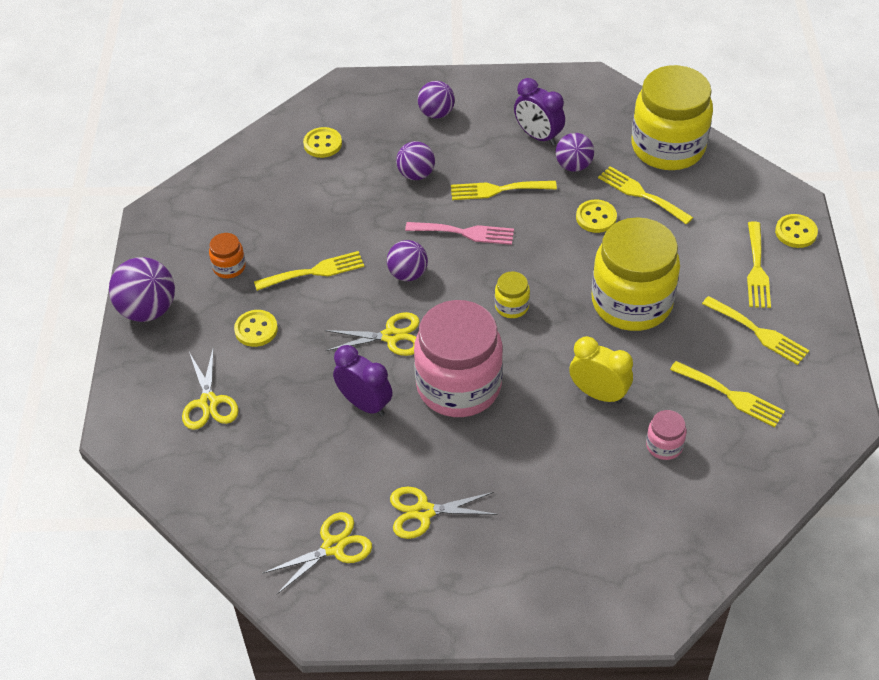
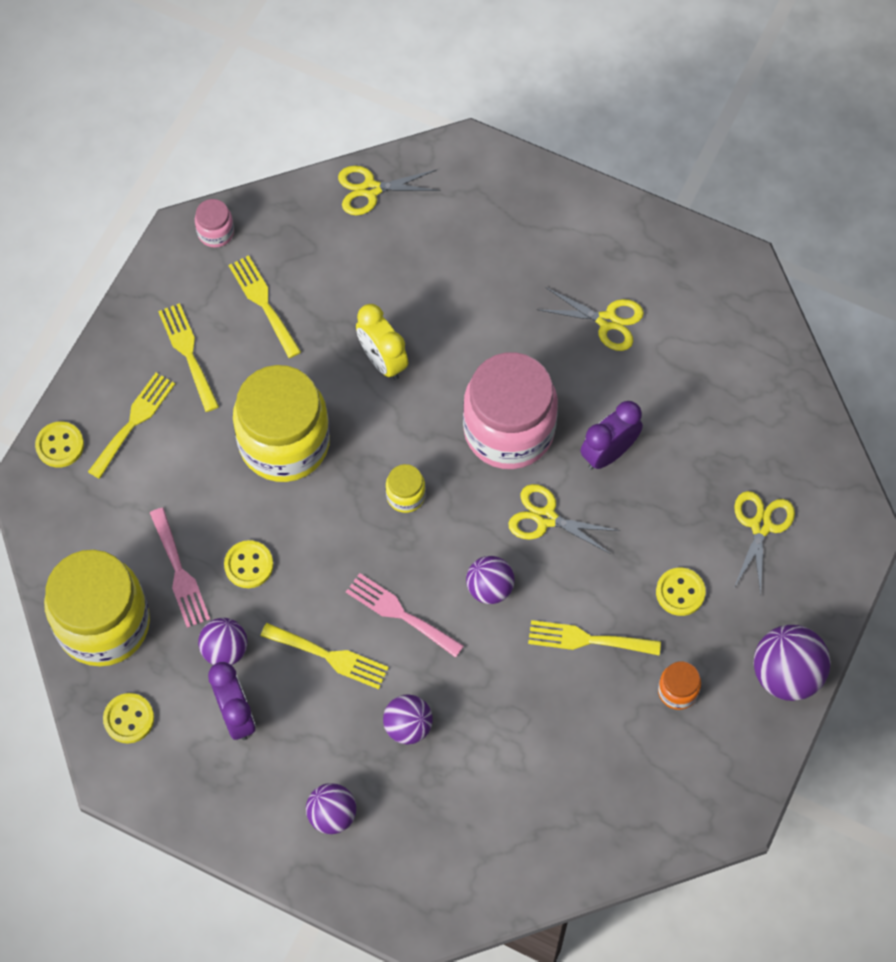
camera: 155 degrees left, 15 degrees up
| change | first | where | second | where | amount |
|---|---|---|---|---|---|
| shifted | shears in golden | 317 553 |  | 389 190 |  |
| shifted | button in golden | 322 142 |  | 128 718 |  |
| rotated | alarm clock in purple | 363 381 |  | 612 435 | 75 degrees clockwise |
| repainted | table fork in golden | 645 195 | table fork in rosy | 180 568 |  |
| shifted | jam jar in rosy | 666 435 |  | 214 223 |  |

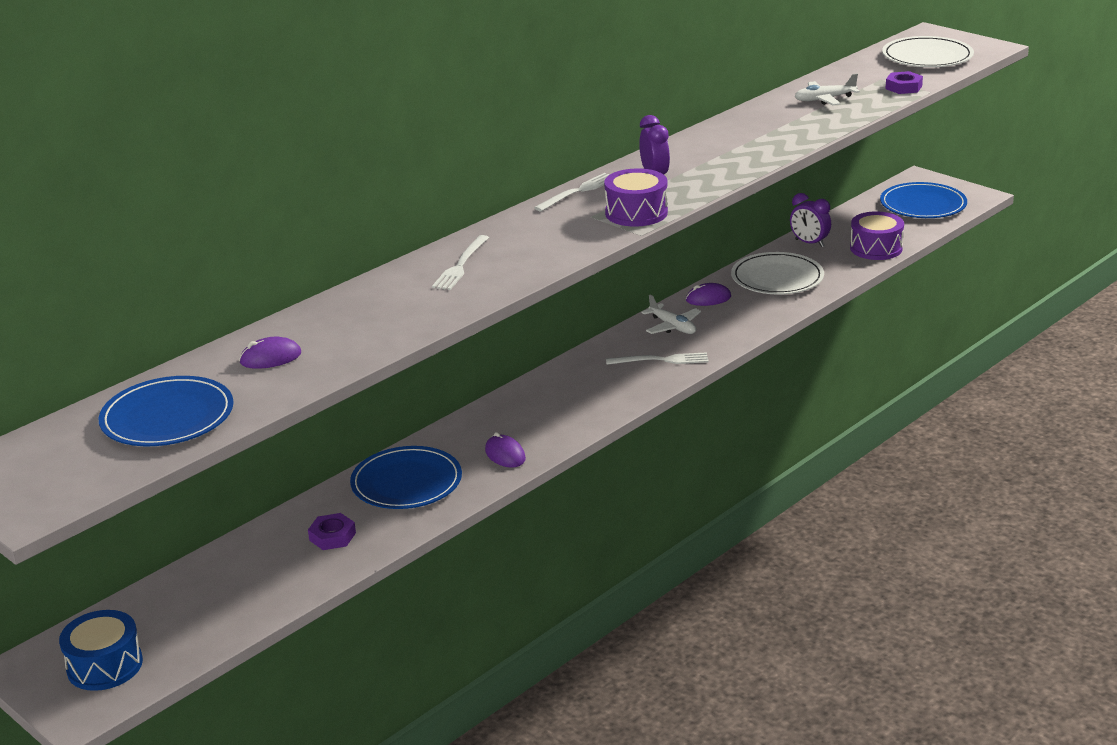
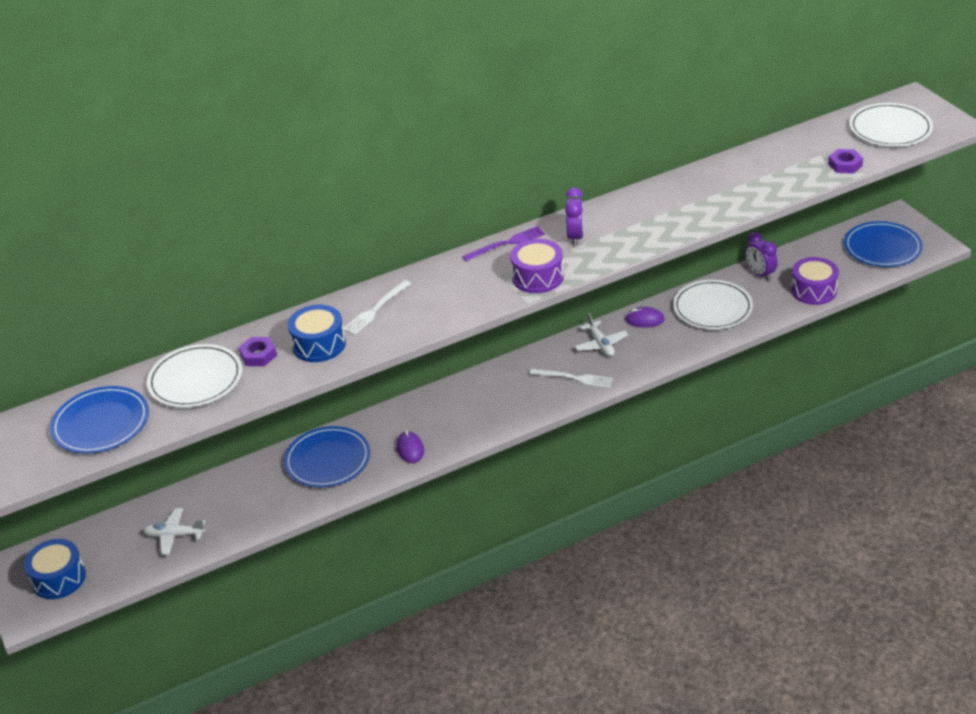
camera: 20 degrees right, 10 degrees up
| change | first | where | second | where | amount |
|---|---|---|---|---|---|
| swapped | mouse in purple | 270 353 | flat dish in pure white | 194 376 |  |
| shifted | hexagon nut in purple | 332 531 |  | 258 351 |  |
| repainted | table fork in pure white | 572 192 | table fork in purple | 503 243 |  |
| shifted | aeroplane in pure white | 827 89 |  | 174 531 |  |
| new |  |  | toy drum in blue | 317 333 |  |

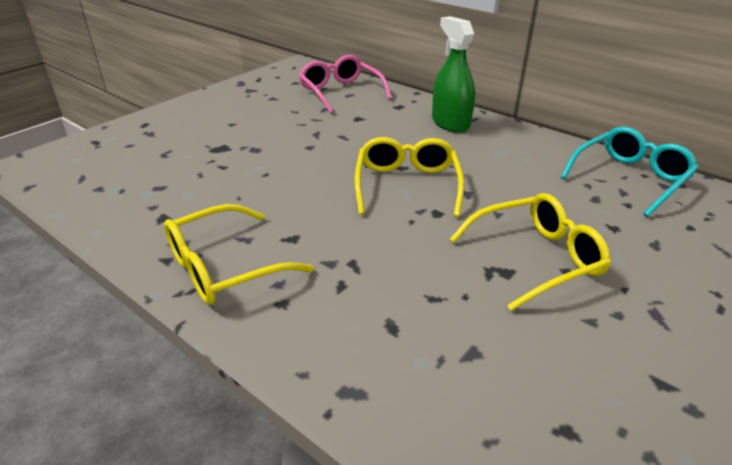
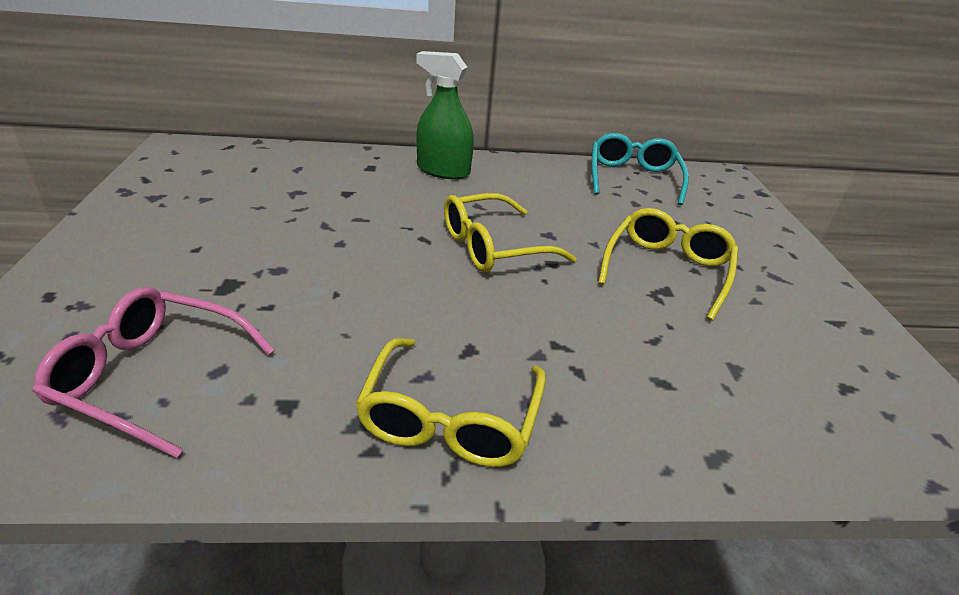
camera: 45 degrees left, 0 degrees up
| change | first | where | second | where | amount |
|---|---|---|---|---|---|
| shifted | eyeglasses in rosy | 345 84 |  | 153 372 |  |
| rotated | eyeglasses in golden | 409 177 |  | 510 233 | 75 degrees counterclockwise |

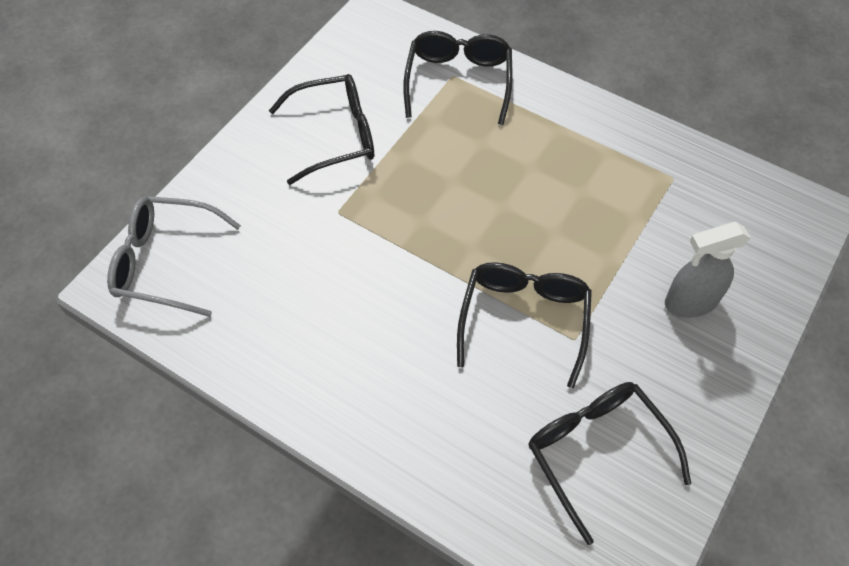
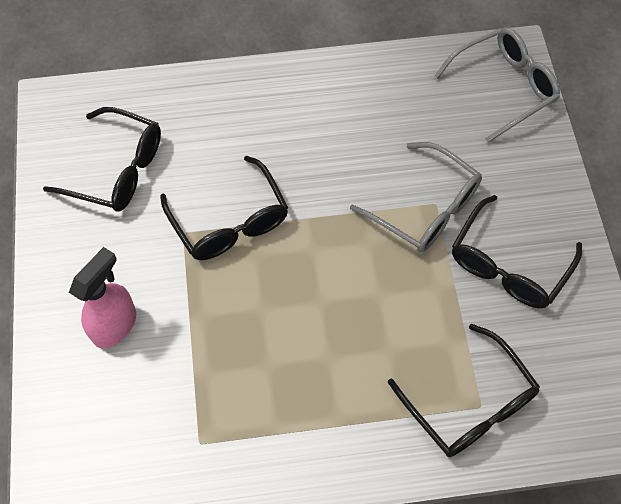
camera: 140 degrees right, 5 degrees up
| change | first | where | second | where | amount |
|---|---|---|---|---|---|
| repainted | spray cleaner in ash-grey | 708 270 | spray cleaner in rosy | 102 297 |  |
| new |  |  | eyeglasses in ash-grey | 416 197 |  |

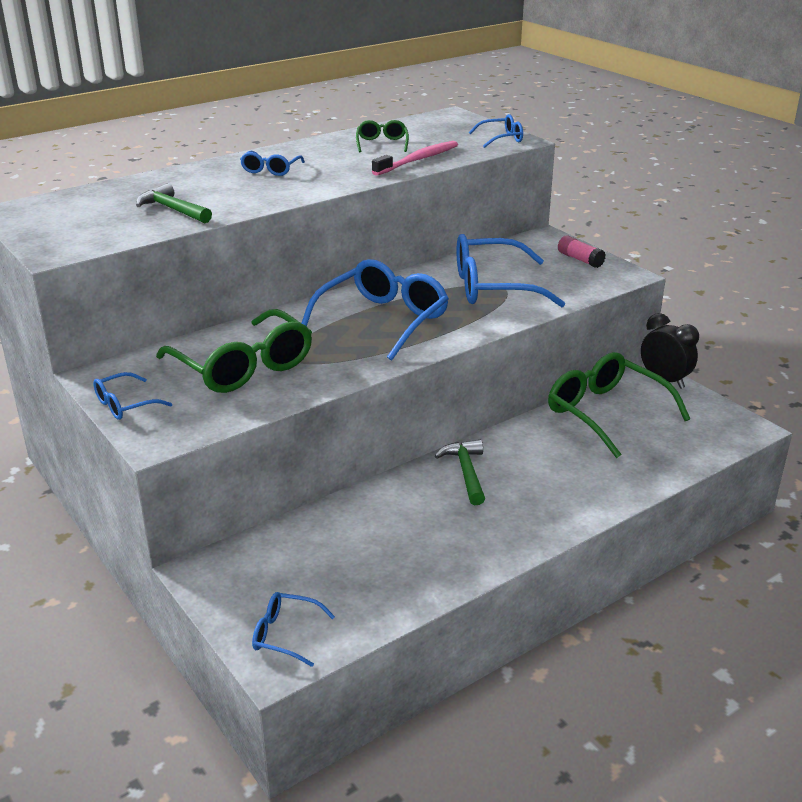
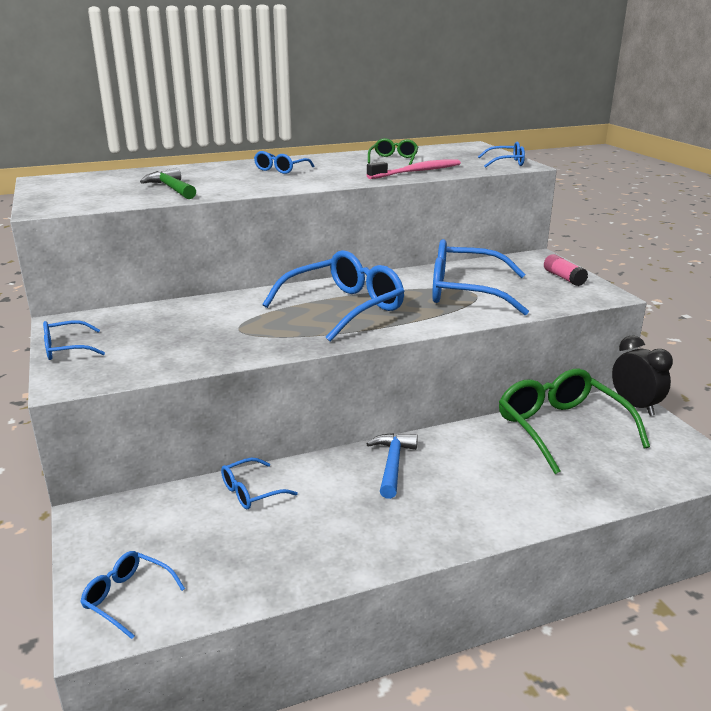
camera: 15 degrees right, 5 degrees down
| change | first | where | second | where | amount |
|---|---|---|---|---|---|
| gone | eyeglasses in green | 234 351 |  |  |  |
| repainted | hammer in green | 460 472 | hammer in blue | 392 466 |  |
| new |  |  | eyeglasses in blue | 259 483 |  |

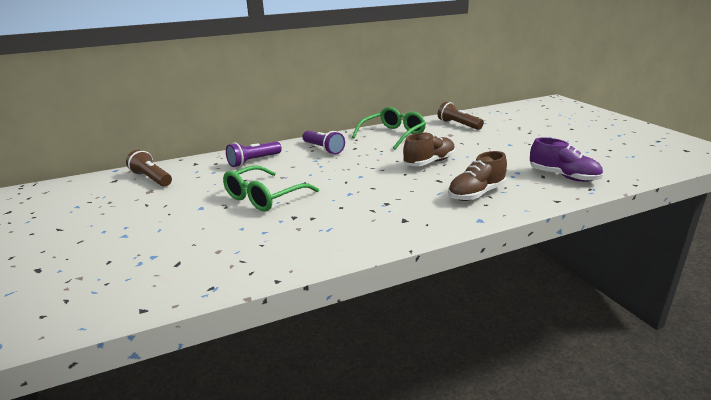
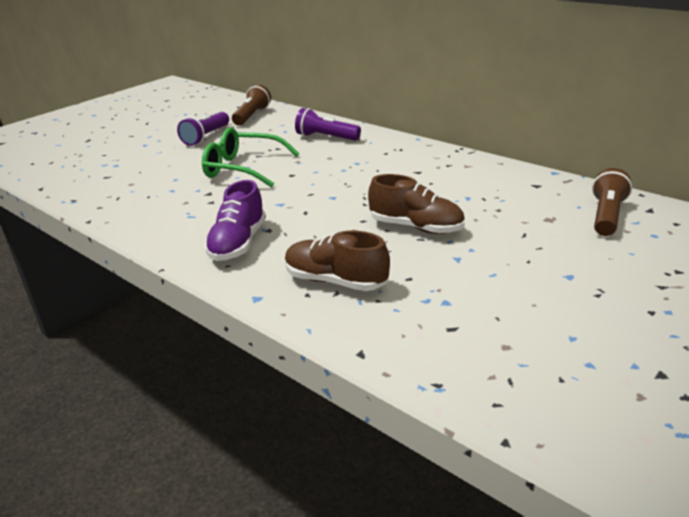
camera: 65 degrees right, 5 degrees up
| change | first | where | second | where | amount |
|---|---|---|---|---|---|
| shifted | torch in purple | 323 142 |  | 203 129 |  |
| gone | eyeglasses in green | 389 128 |  |  |  |
| shifted | shoe in purple | 566 159 |  | 235 220 |  |

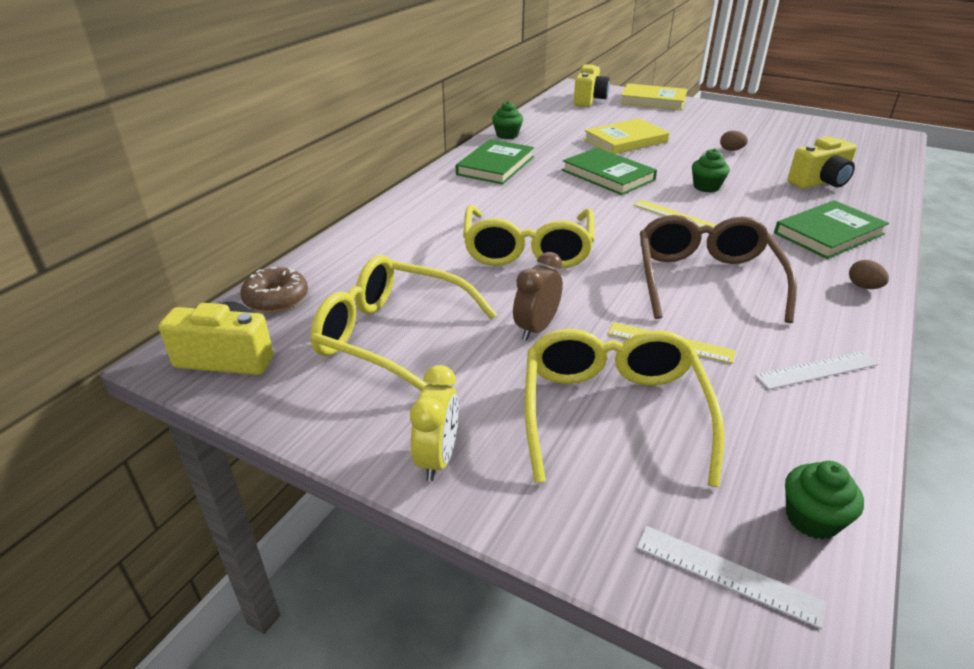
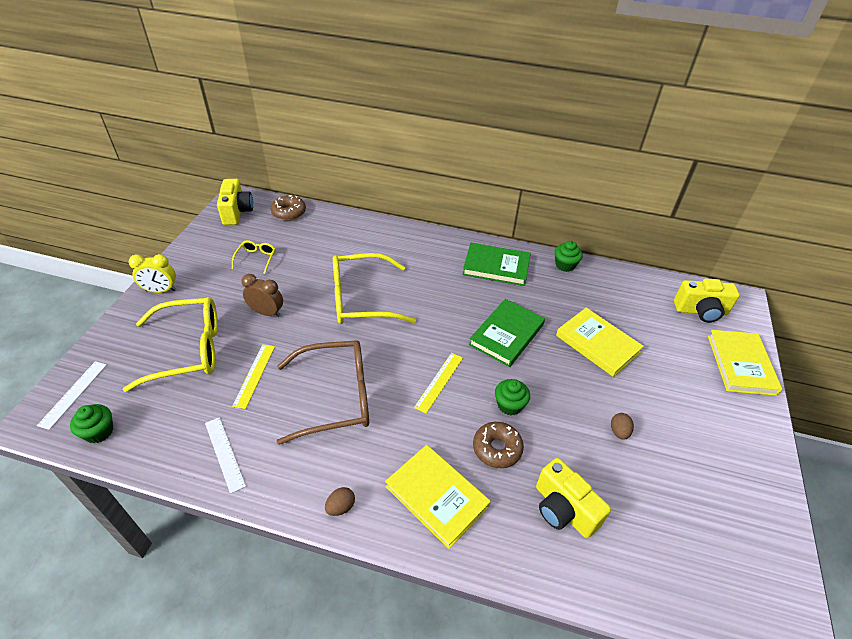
camera: 75 degrees right, 10 degrees up
| change | first | where | second | where | amount |
|---|---|---|---|---|---|
| scaled | eyeglasses in golden | 403 323 |  | 253 257 | x0.45 |
| repainted | hardcover in green | 831 229 | hardcover in golden | 438 497 |  |
| new |  |  | doughnut in dark brown | 498 445 |  |

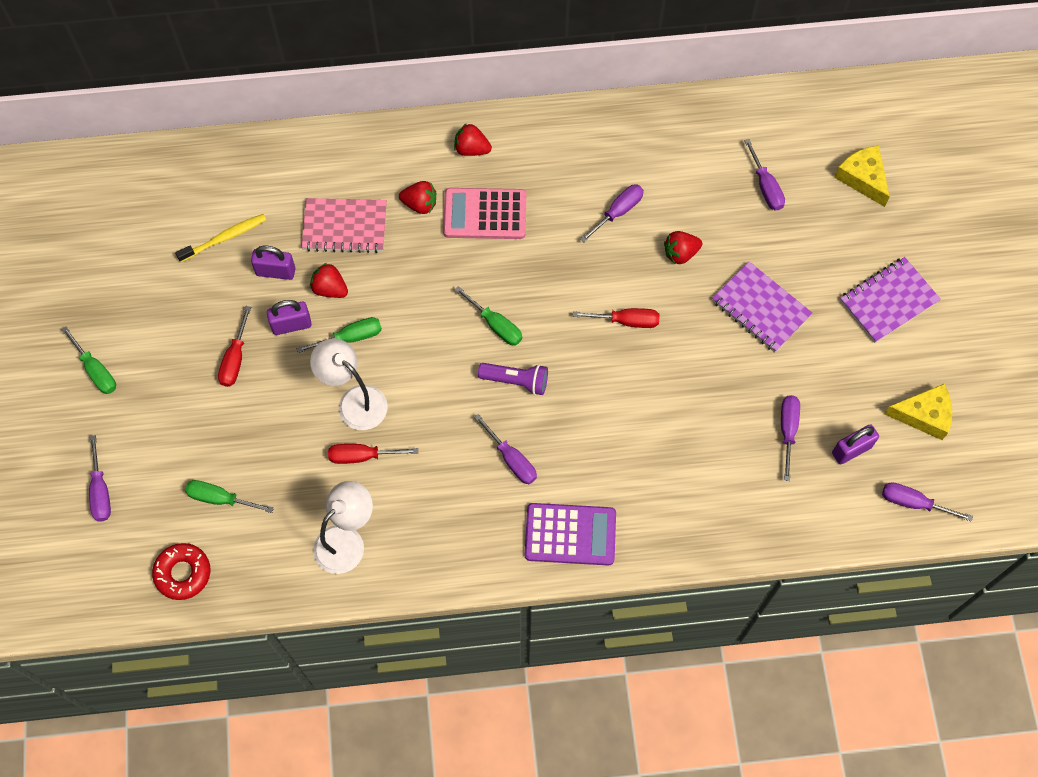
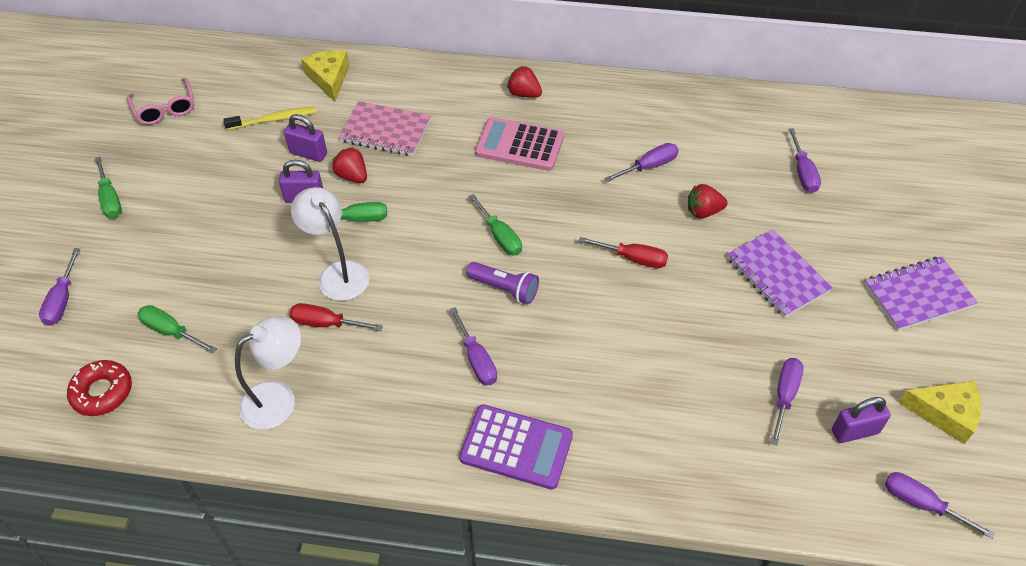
camera: 15 degrees right, 15 degrees down
| change | first | where | second | where | amount |
|---|---|---|---|---|---|
| gone | screwdriver in scarlet | 234 346 |  |  |  |
| gone | toy strawberry in scarlet | 417 197 |  |  |  |
| shifted | cheese in golden | 862 176 |  | 325 76 |  |
| new |  |  | eyeglasses in rosy | 160 101 |  |

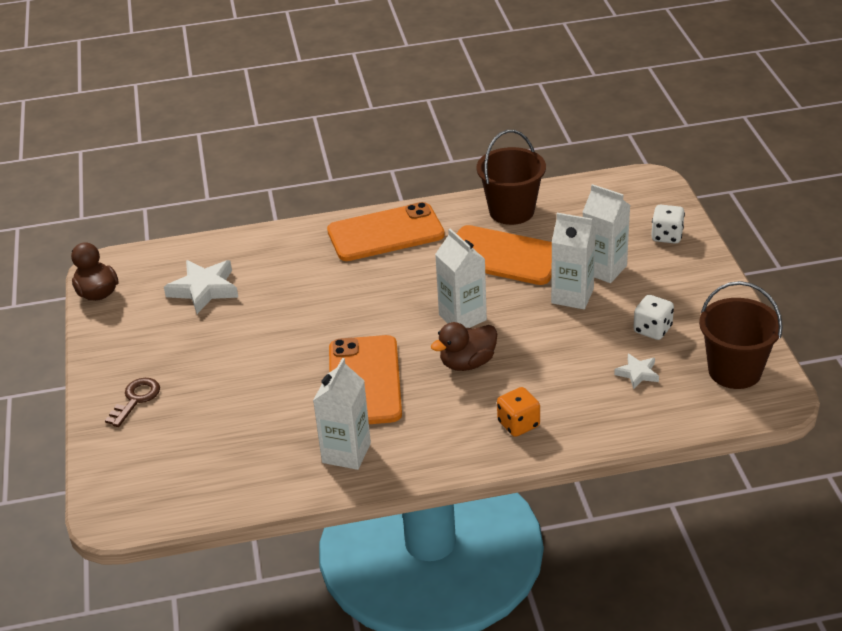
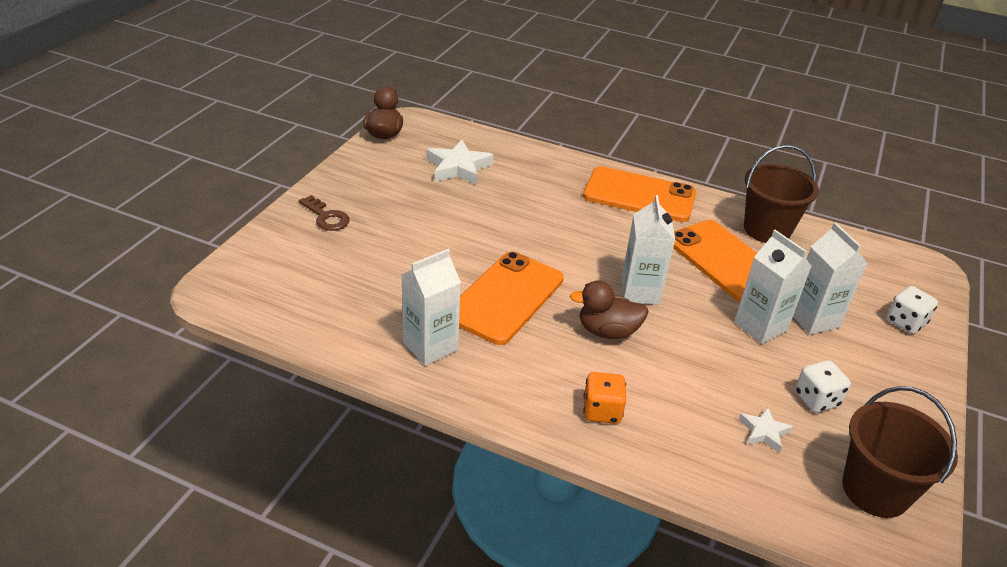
camera: 30 degrees right, 0 degrees up
| change | first | where | second | where | amount |
|---|---|---|---|---|---|
| rotated | key in dark brown | 132 402 |  | 324 213 | 75 degrees clockwise |

